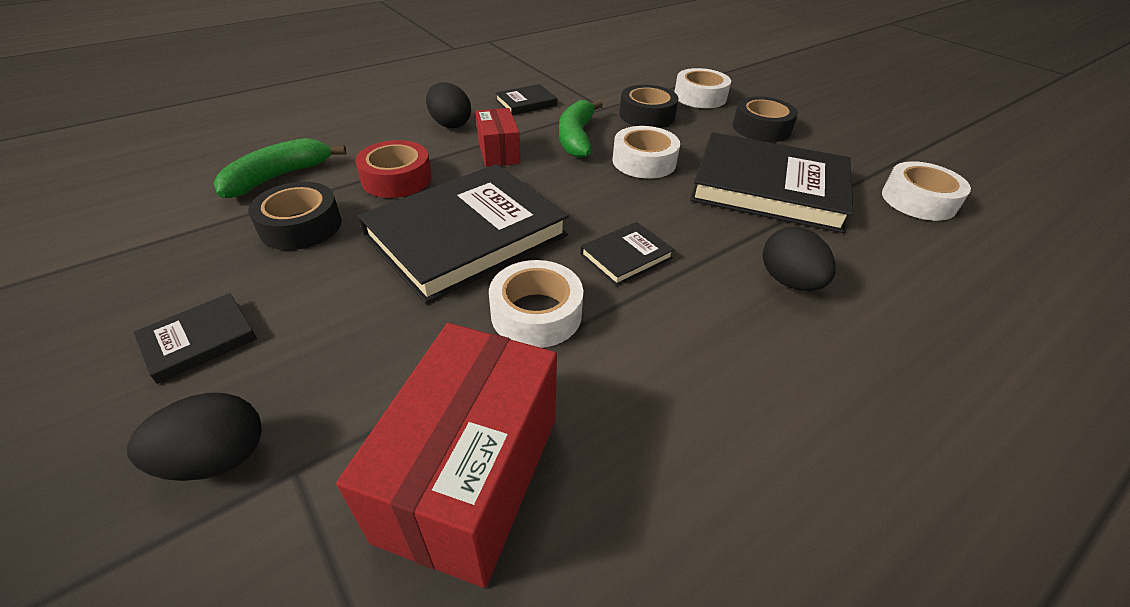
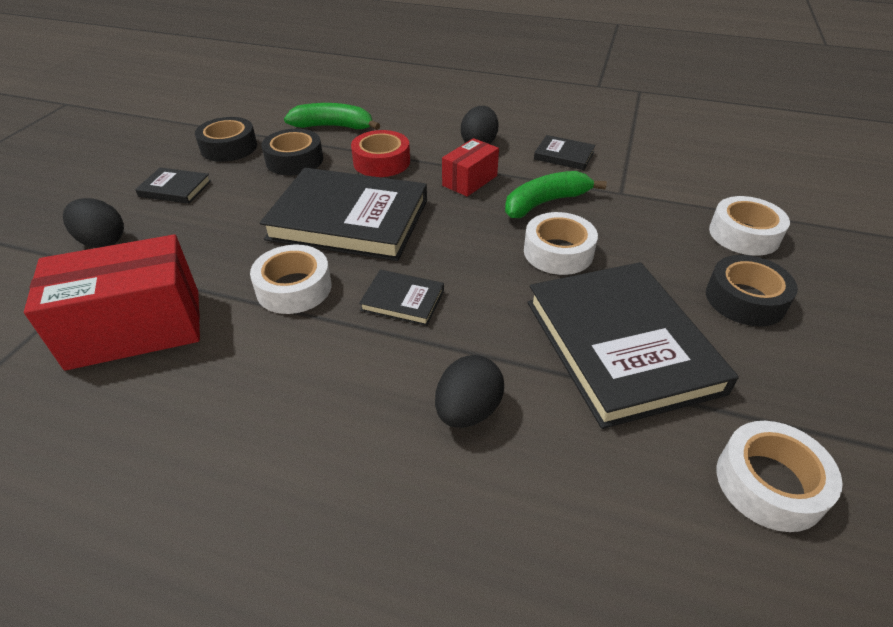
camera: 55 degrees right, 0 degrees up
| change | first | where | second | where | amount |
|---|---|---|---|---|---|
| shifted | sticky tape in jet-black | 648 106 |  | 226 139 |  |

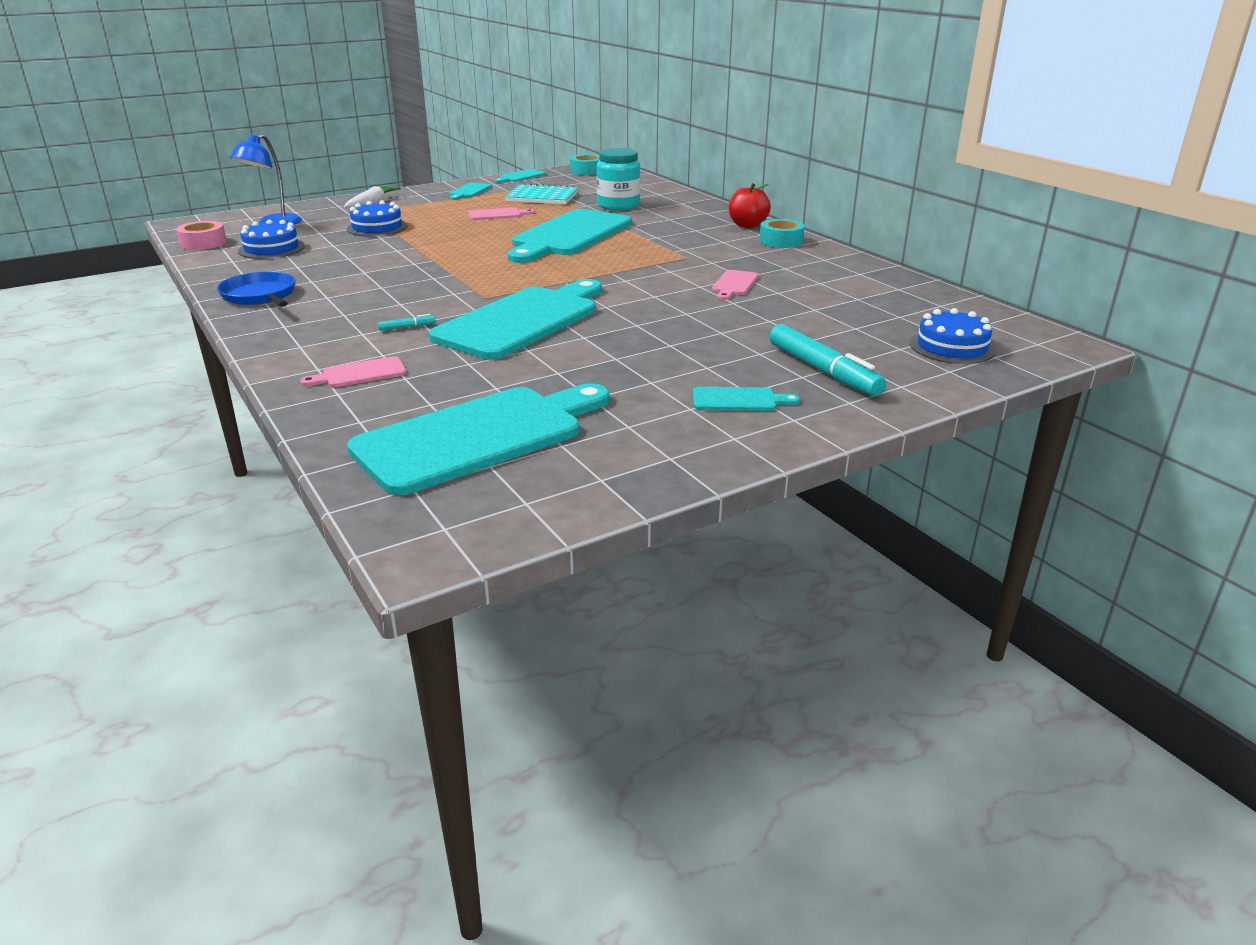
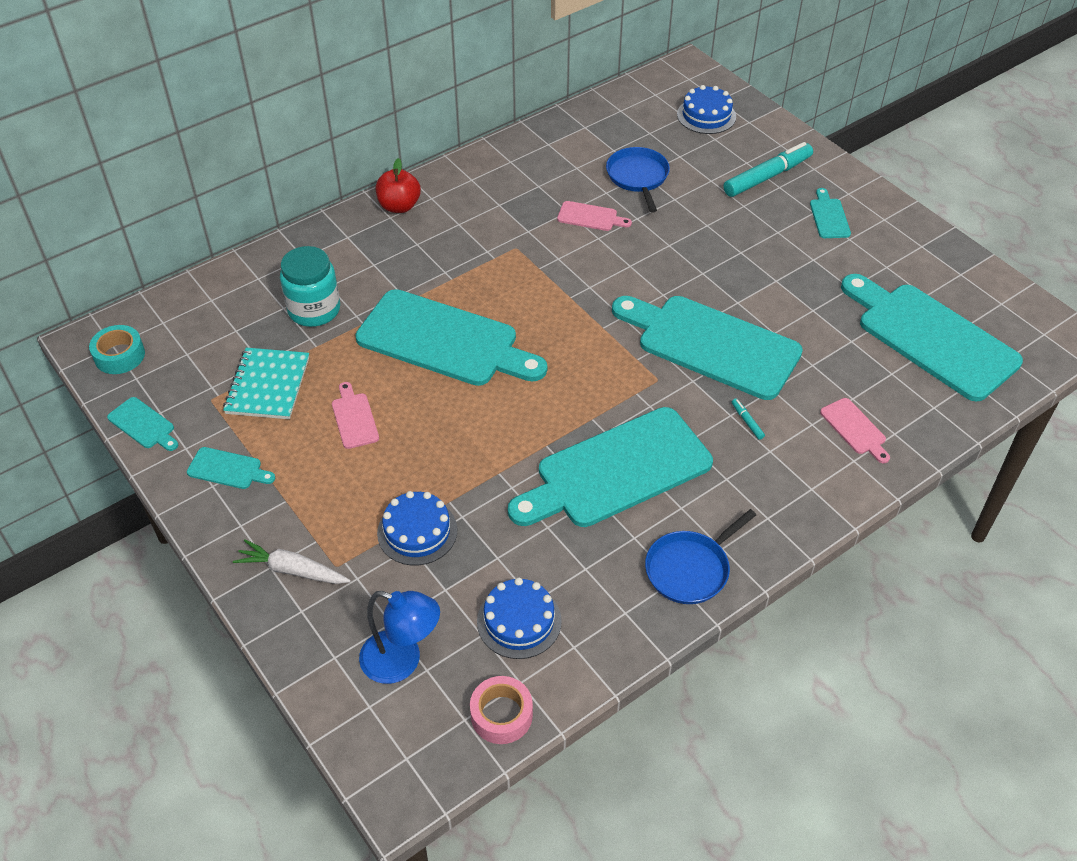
camera: 95 degrees left, 20 degrees up
| change | first | where | second | where | amount |
|---|---|---|---|---|---|
| gone | sticky tape in aqua | 782 233 |  |  |  |
| new |  |  | chopping board in aqua | 610 467 |  |
| new |  |  | skillet in blue | 638 179 |  |

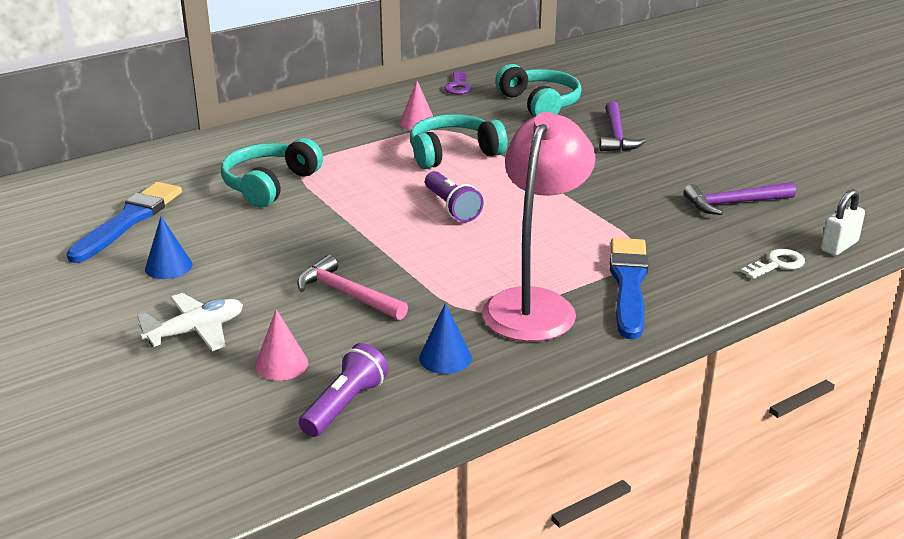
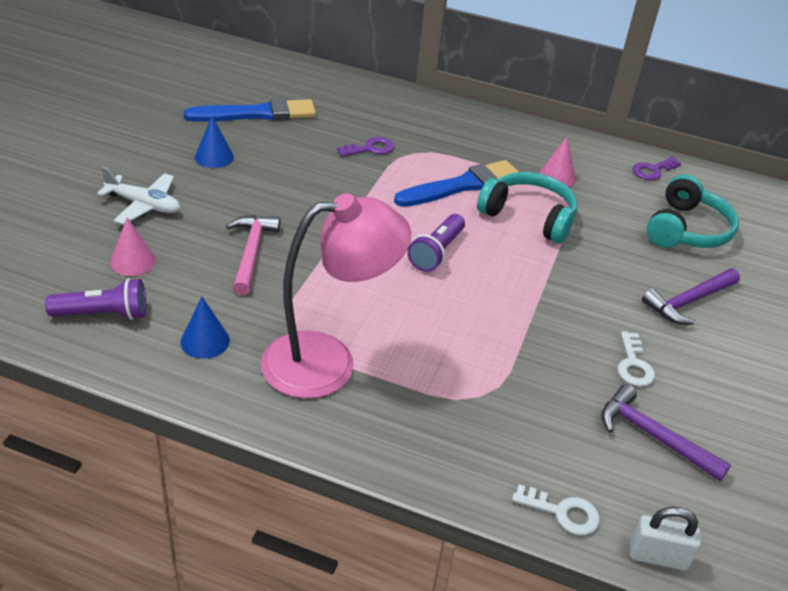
camera: 50 degrees right, 10 degrees up
| change | first | where | second | where | amount |
|---|---|---|---|---|---|
| swapped | over-ear headphones in aqua | 272 172 | key in purple | 365 147 |  |
| shifted | paint brush in blue | 629 288 |  | 456 183 |  |
| new |  |  | key in pure white | 636 359 |  |

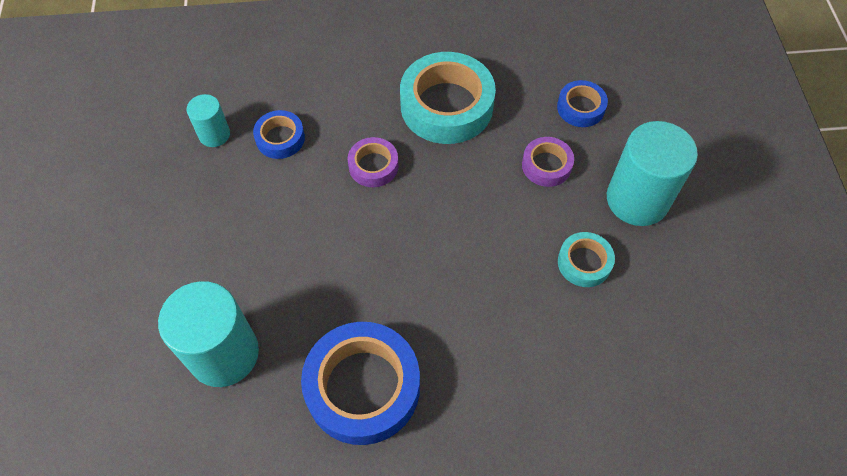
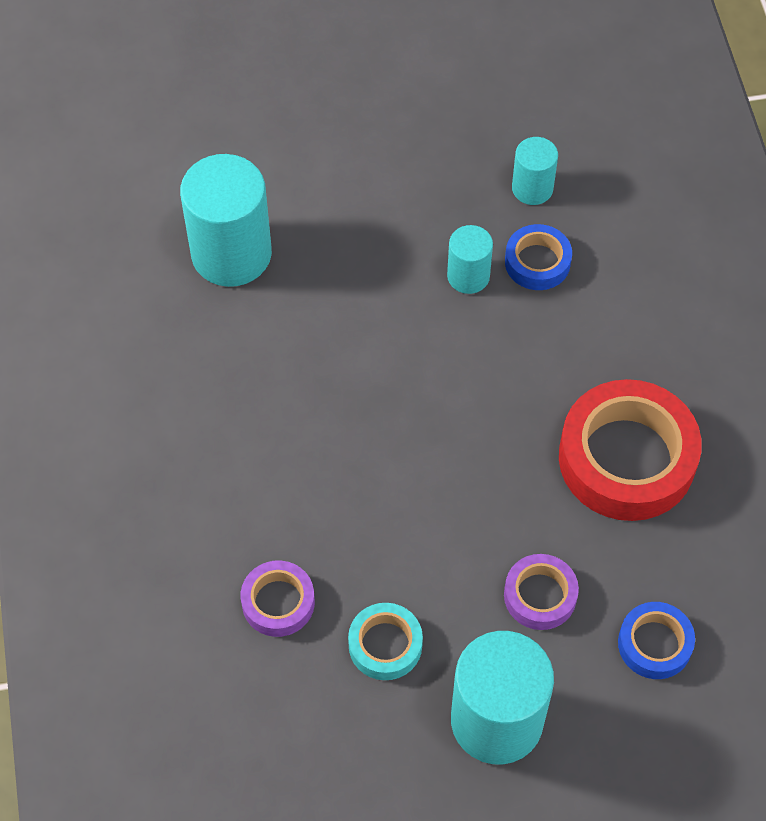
camera: 85 degrees right, 0 degrees up
| change | first | where | second | where | amount |
|---|---|---|---|---|---|
| gone | sticky tape in blue | 360 383 |  |  |  |
| shifted | sticky tape in purple | 373 162 |  | 278 598 |  |
| repainted | sticky tape in aqua | 448 98 | sticky tape in scarlet | 630 450 |  |
| new |  |  | cylinder shape in aqua | 470 259 |  |

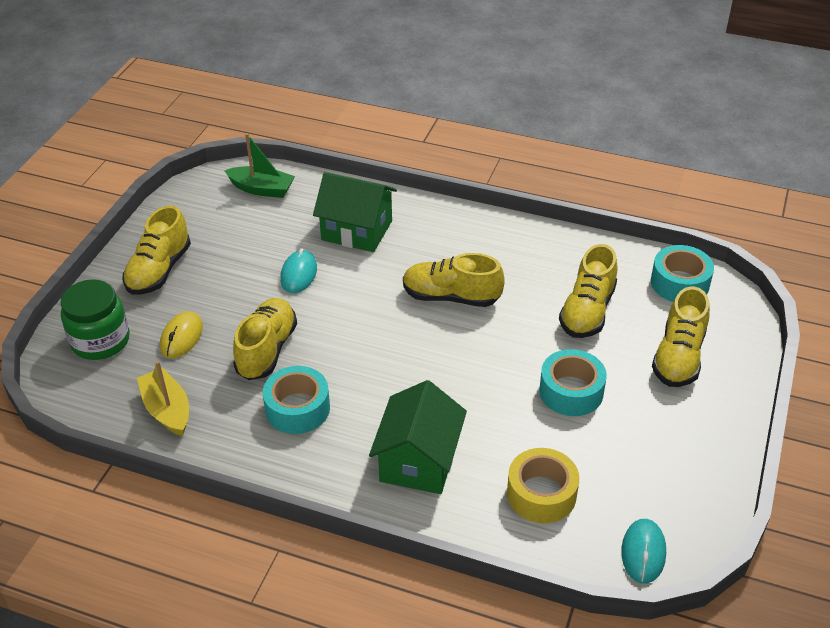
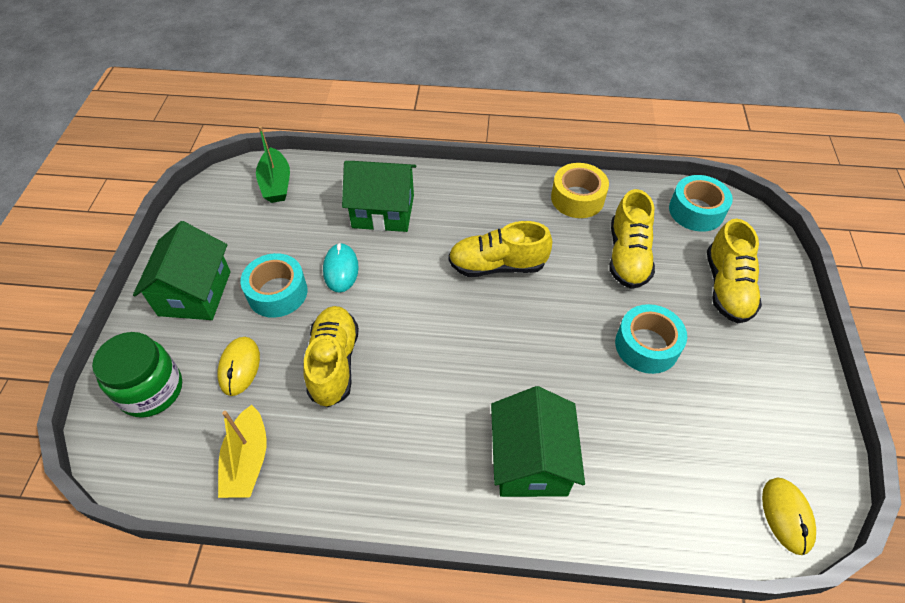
camera: 15 degrees left, 10 degrees up
| change | first | where | second | where | amount |
|---|---|---|---|---|---|
| swapped | shoe in golden | 156 250 | cottage in green | 182 270 |  |
| rotated | toy boat in golden | 163 398 |  | 242 451 | 135 degrees counterclockwise |
| rotated | toy boat in green | 259 165 |  | 273 164 | 75 degrees clockwise |
| shifted | sticky tape in aqua | 296 400 |  | 273 285 |  |
| shifted | sticky tape in golden | 543 485 |  | 580 190 |  |
| repainted | mouse in aqua | 643 551 | mouse in golden | 789 516 |  |

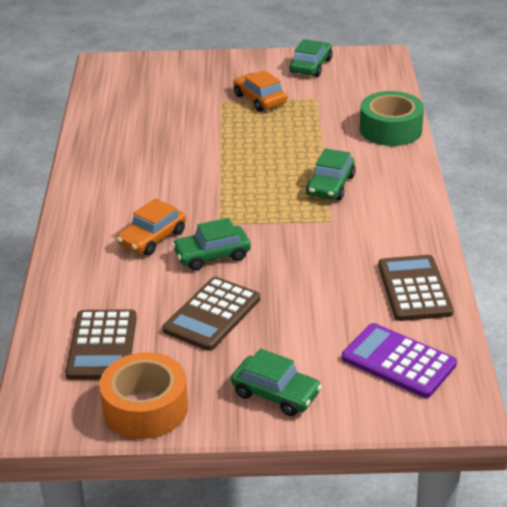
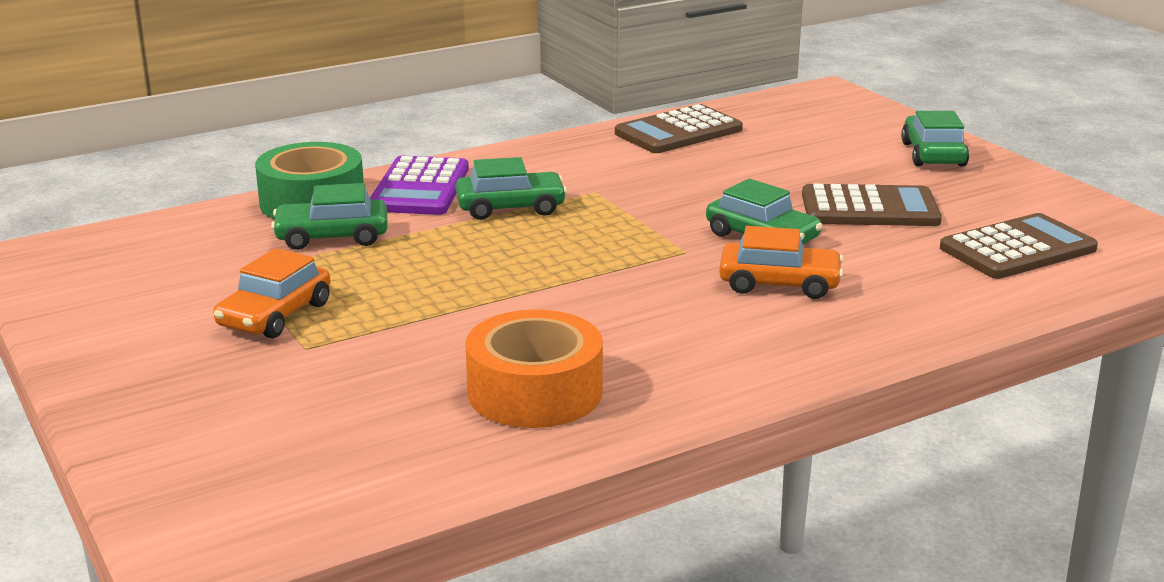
camera: 120 degrees left, 10 degrees down
| change | first | where | second | where | amount |
|---|---|---|---|---|---|
| shifted | sticky tape in orange-coloured | 143 395 |  | 534 369 |  |
| shifted | car in green | 311 58 |  | 329 216 |  |
| shifted | pocket calculator in purple | 399 360 |  | 419 185 |  |

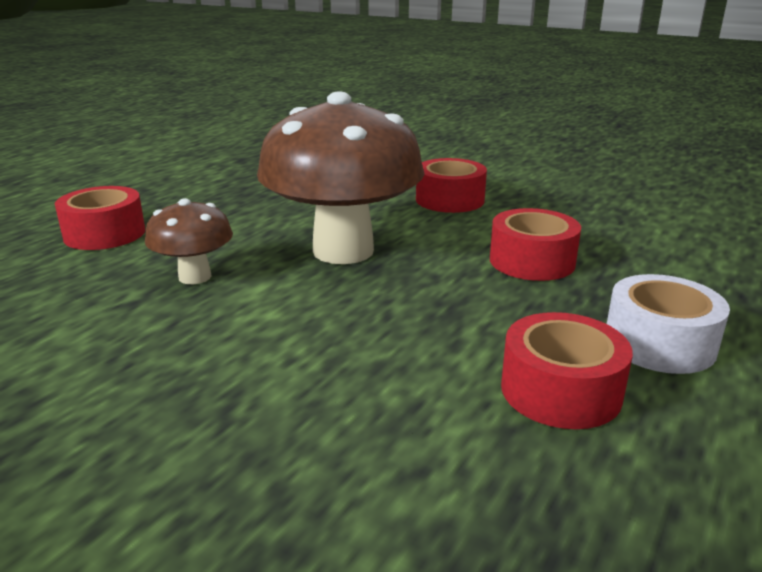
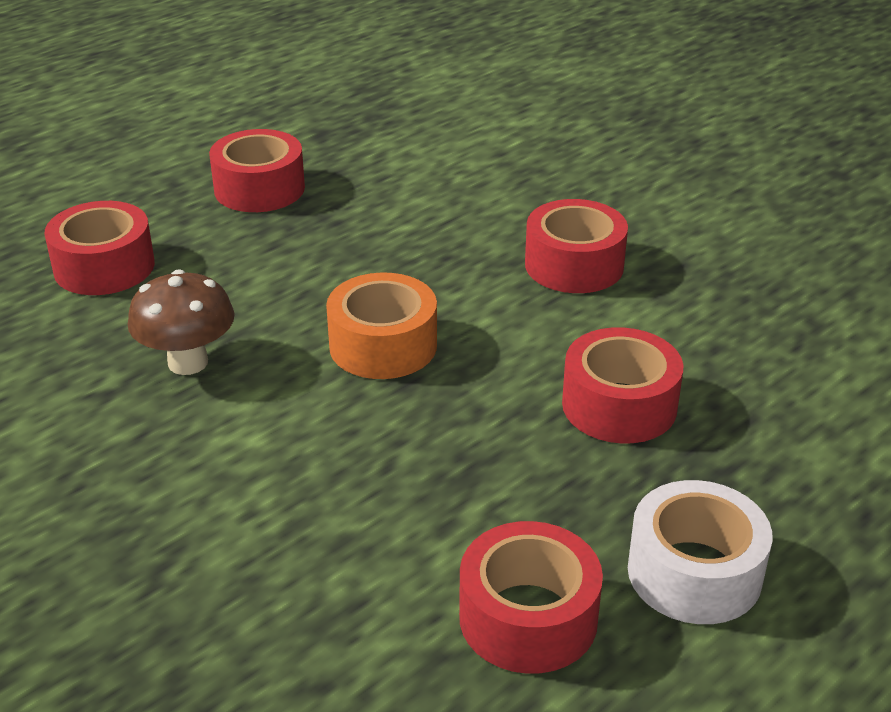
camera: 15 degrees right, 10 degrees up
| change | first | where | second | where | amount |
|---|---|---|---|---|---|
| swapped | toadstool in dark brown | 341 178 | sticky tape in orange-coloured | 381 326 |  |
| new |  |  | sticky tape in scarlet | 257 170 |  |

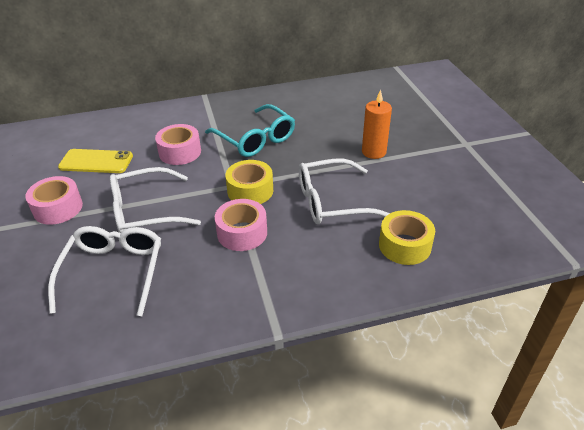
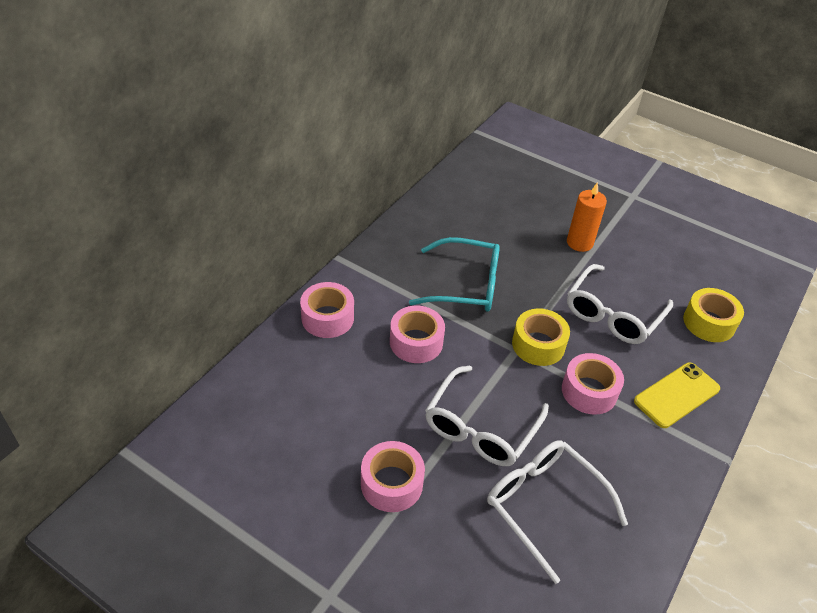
camera: 45 degrees left, 5 degrees up
| change | first | where | second | where | amount |
|---|---|---|---|---|---|
| shifted | phone in golden | 95 161 |  | 677 395 |  |
| new |  |  | sticky tape in rosy | 327 310 |  |

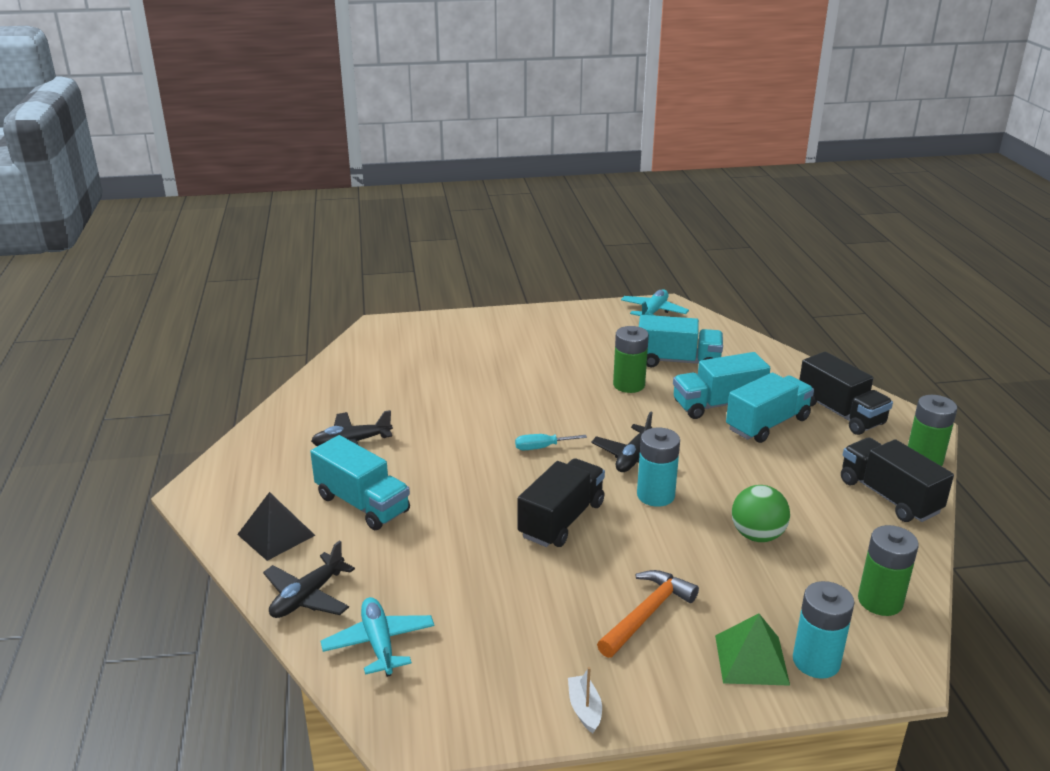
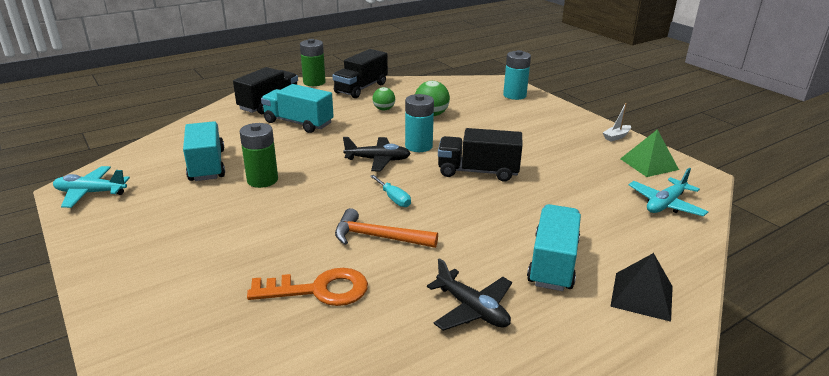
camera: 115 degrees left, 0 degrees up
| change | first | where | second | where | amount |
|---|---|---|---|---|---|
| gone | aeroplane in jet-black | 309 579 |  |  |  |
| shifted | hammer in orange-coloured | 648 614 |  | 386 228 |  |
| gone | toy truck in aqua | 721 385 |  |  |  |
| shifted | pyramid in green | 752 649 |  | 649 153 |  |
| gone | power cell in green | 888 570 |  |  |  |
| new |  |  | key in orange-coloured | 307 287 |  |
| new |  |  | sphere in green | 383 98 |  |

